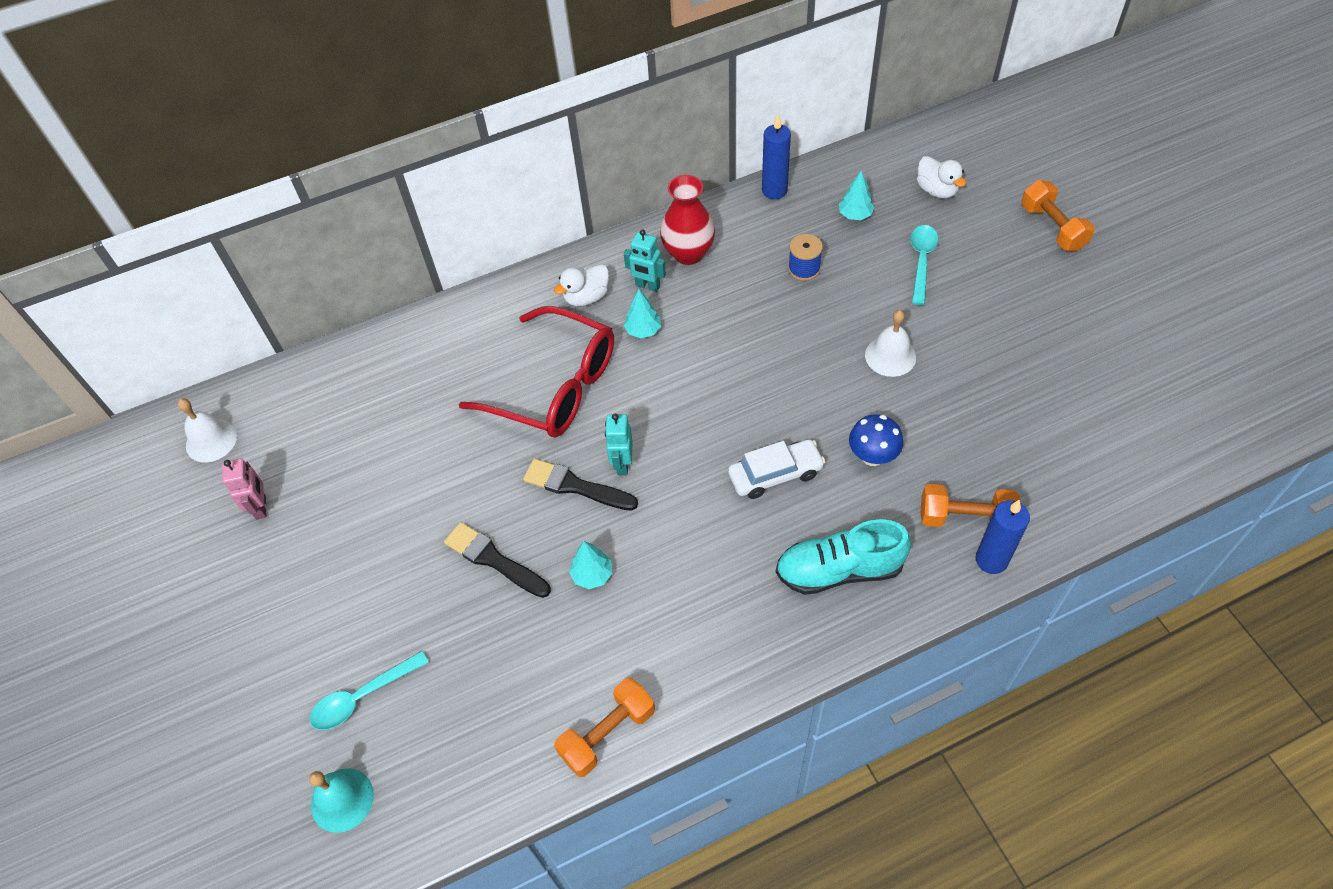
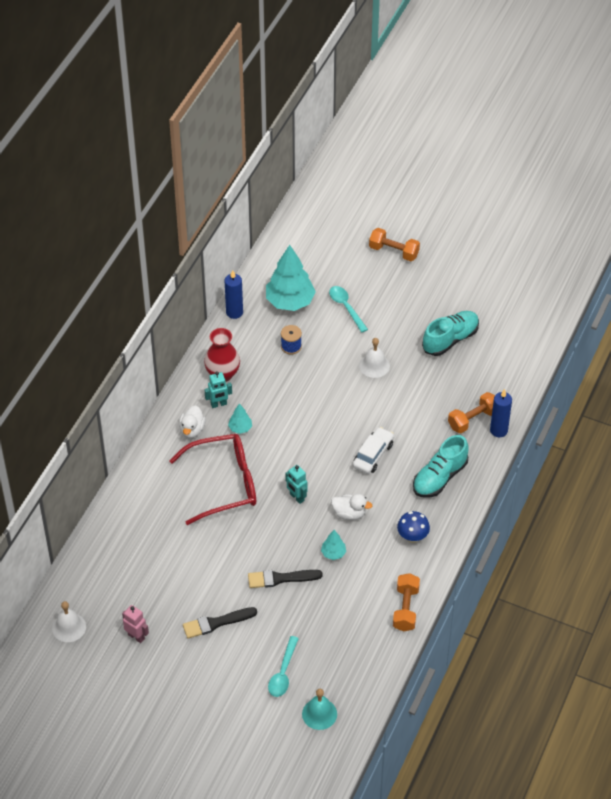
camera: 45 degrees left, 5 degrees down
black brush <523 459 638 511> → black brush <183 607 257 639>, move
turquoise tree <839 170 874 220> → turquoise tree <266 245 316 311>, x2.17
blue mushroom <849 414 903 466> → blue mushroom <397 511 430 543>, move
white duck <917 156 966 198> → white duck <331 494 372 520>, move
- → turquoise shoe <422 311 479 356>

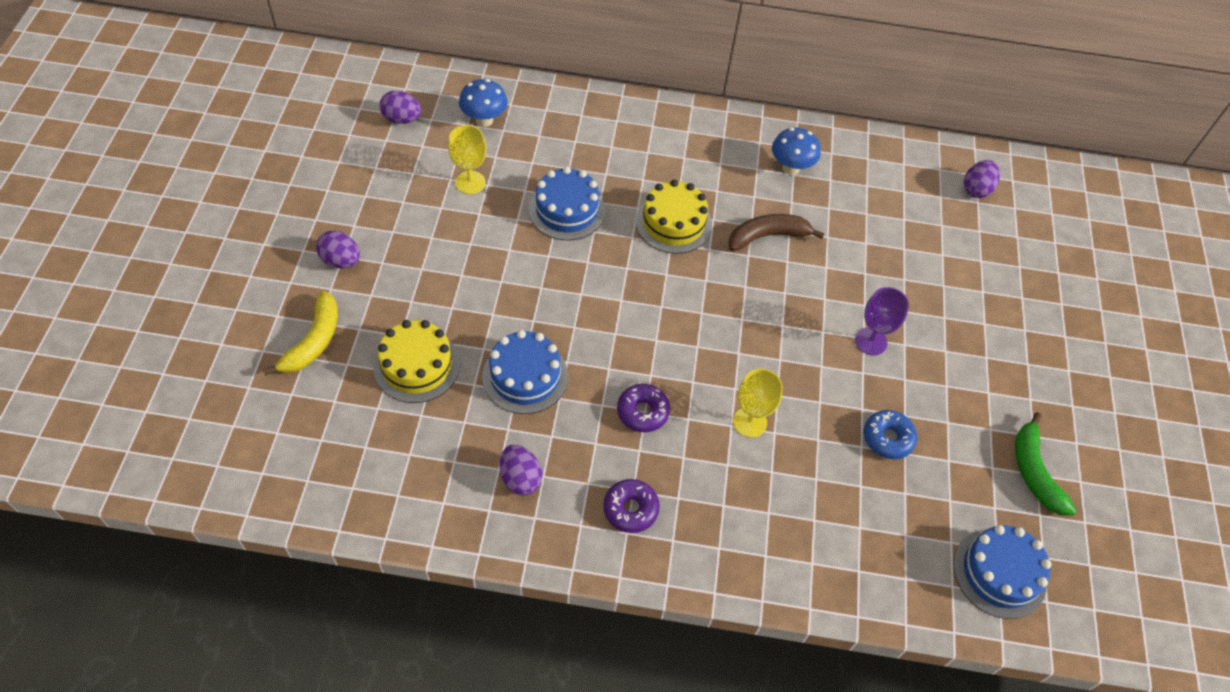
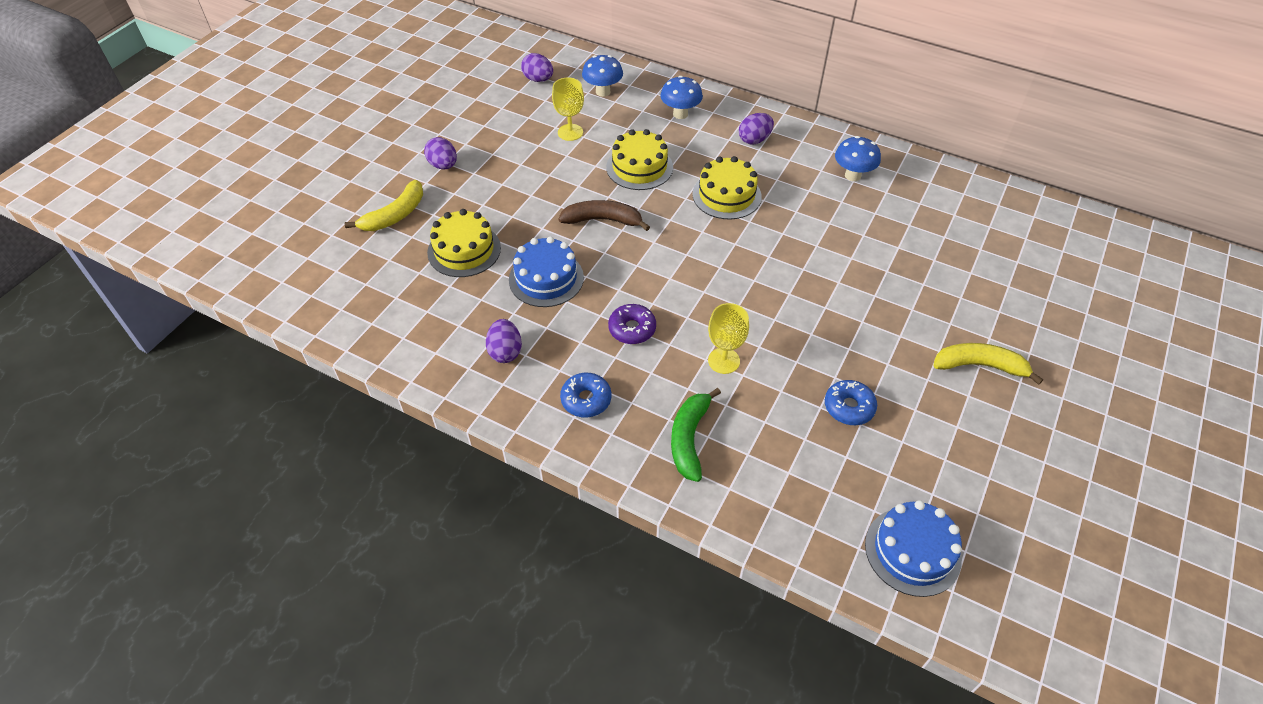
camera: 25 degrees right, 5 degrees down
blue cake <529 167 605 241> → yellow cake <606 129 673 190>
purple donut <603 479 660 533> → blue donut <560 373 611 417>
brown banana <728 214 824 251> → brown banana <558 200 650 231>, move
purple goblet <855 287 909 355> → -
purple egg <964 160 1000 198> → purple egg <739 113 774 145>, move
green banana <1015 412 1077 515> → green banana <671 388 721 482>, move
- → blue mushroom <660 76 703 119>
- → yellow banana <933 343 1043 385>

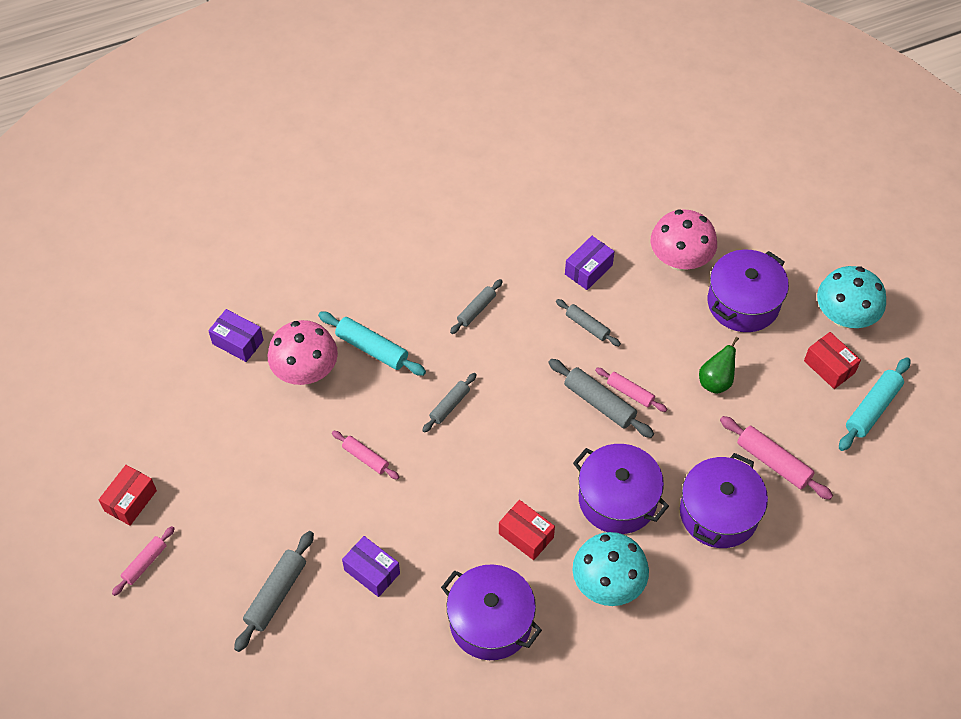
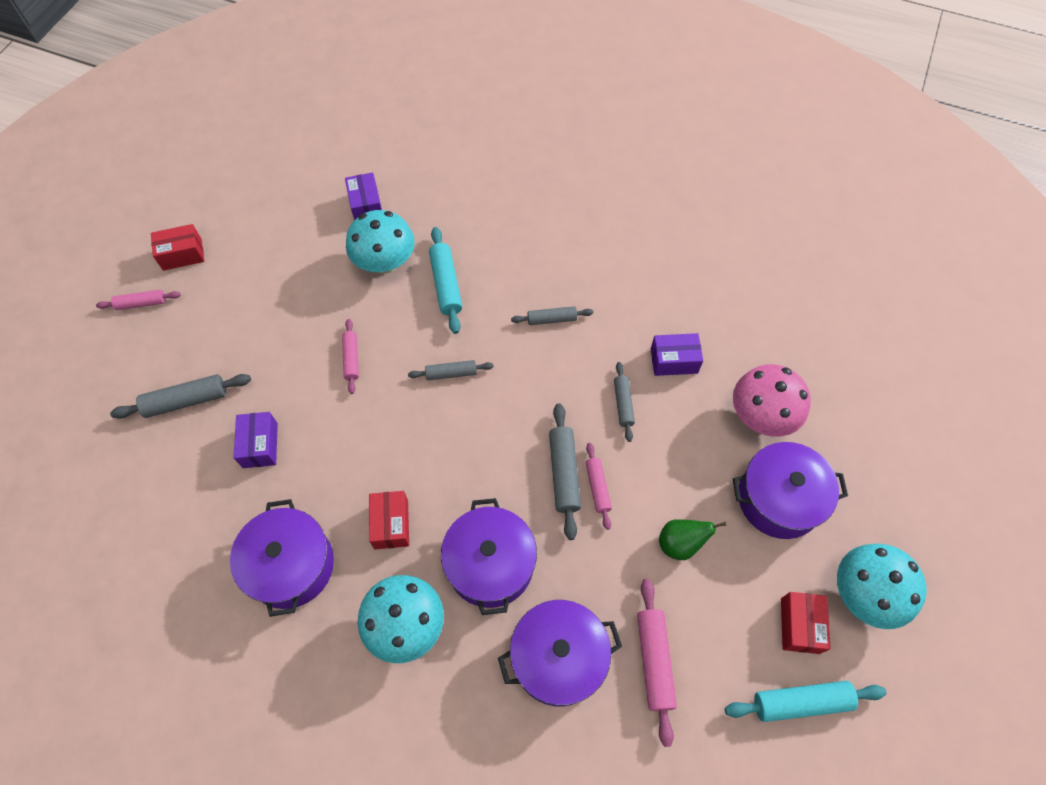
camera: 45 degrees right, 5 degrees up
pink mushroom <268 320 338 385> → turquoise mushroom <346 210 415 274>

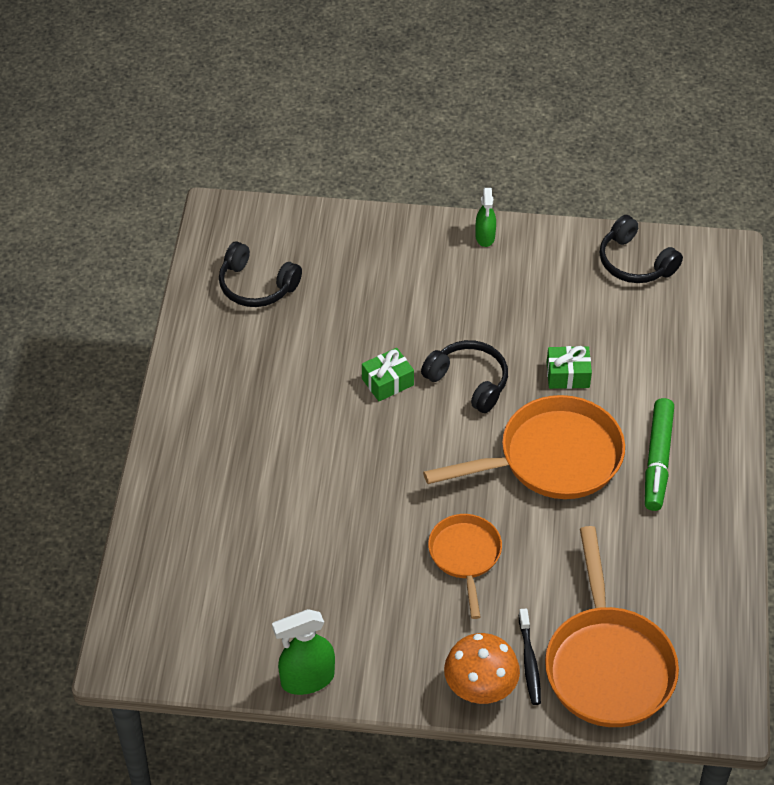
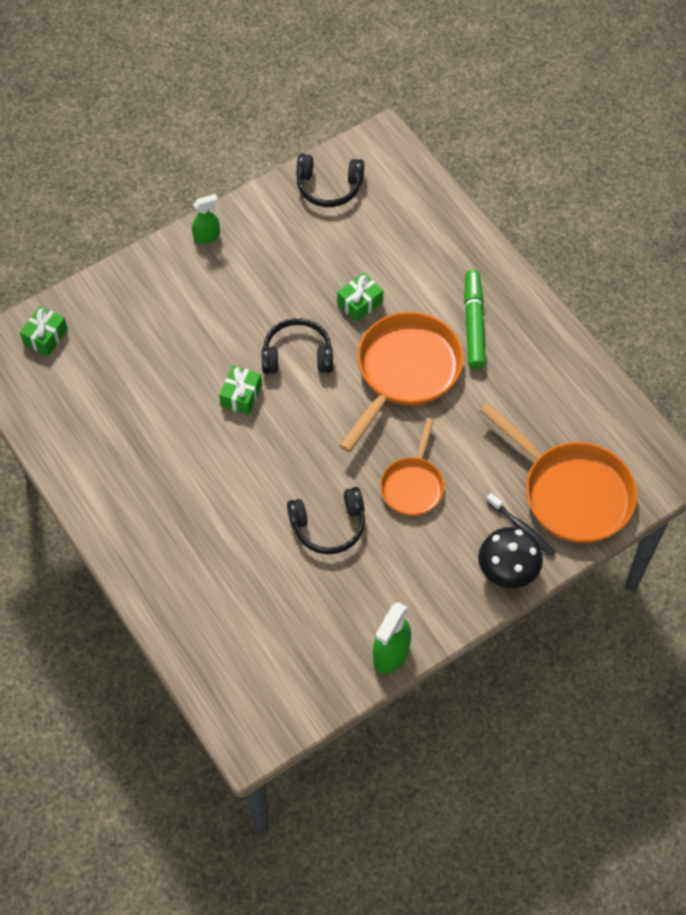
camera: 40 degrees left, 10 degrees up
black headphones <219 241 302 307> → black headphones <287 487 365 554>, move
orange pan <428 514 502 619> → orange pan <380 418 445 516>, 120 degrees counterclockwise
orange mushroom <444 633 520 704> → black mushroom <478 527 543 588>
green spray bottle <475 188 496 247> → green spray bottle <192 194 220 244>, 75 degrees counterclockwise
green marker <645 398 674 511> → green marker <464 270 486 370>, 150 degrees counterclockwise
- → green gift <20 306 68 356>

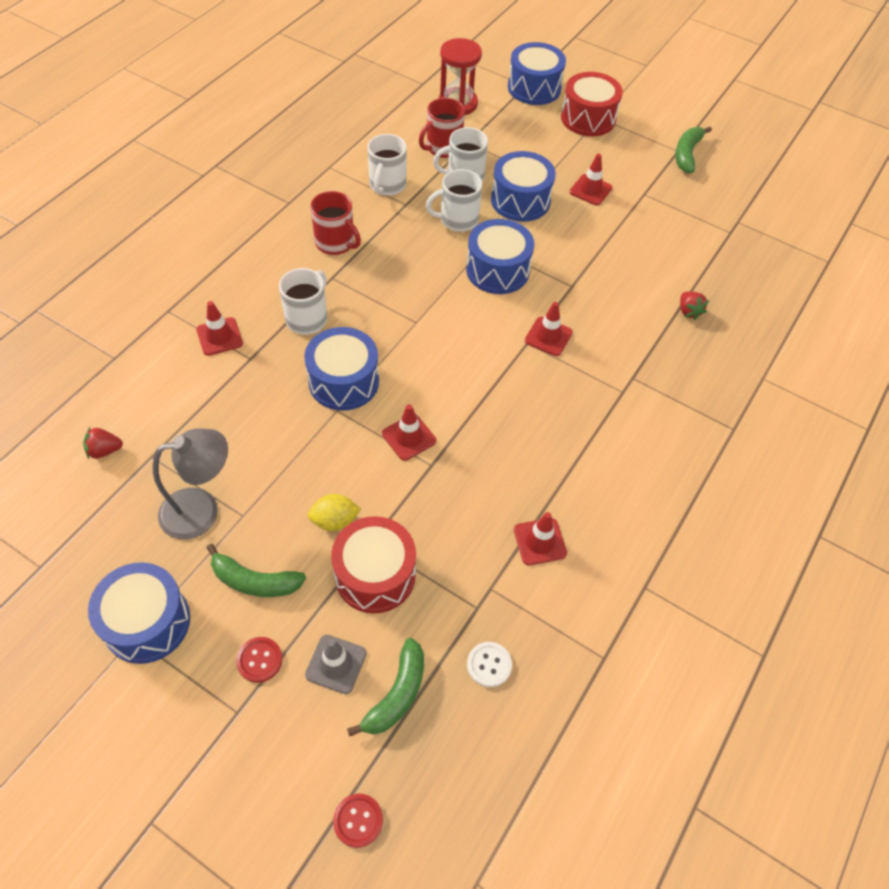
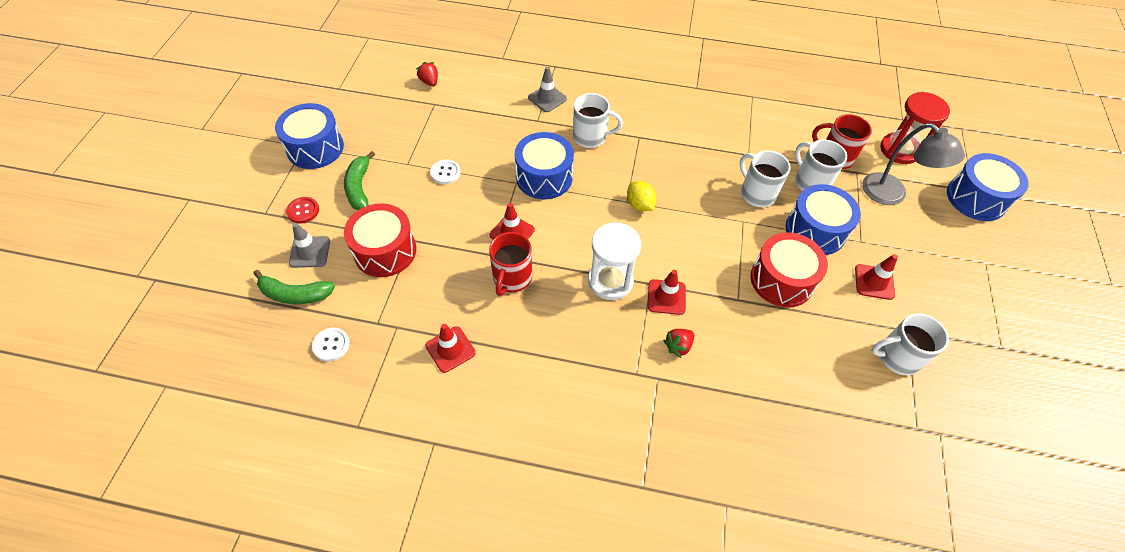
camera: 70 degrees right, 0 degrees up
grey lamp <153 428 228 540> → grey lamp <862 123 965 205>, move
red traffic cone <196 301 243 356> → grey traffic cone <528 67 567 112>
yellow lemon <307 494 361 531> → yellow lemon <627 181 656 211>, move
red mug <310 191 361 255> → red mug <489 232 532 296>, move
red button <333 793 383 848> → -
white mug <368 134 407 195> → white mug <871 313 949 375>, move
blue drum <466 219 534 294> → -
red drum <561 72 623 136> → red drum <750 232 828 307>, move
green banana <675 127 712 173> → -
red strawberry <680 292 709 320> → red strawberry <663 329 694 358>, move
- → white button <430 159 461 184>
- → white hourglass <588 223 641 300>

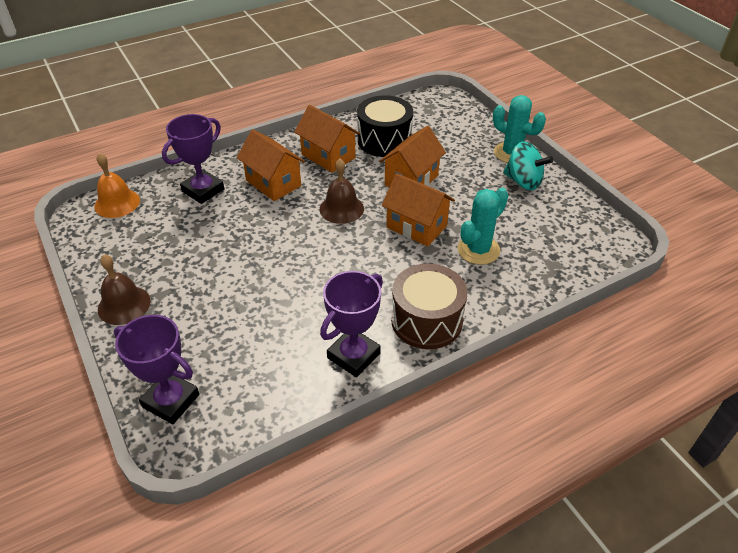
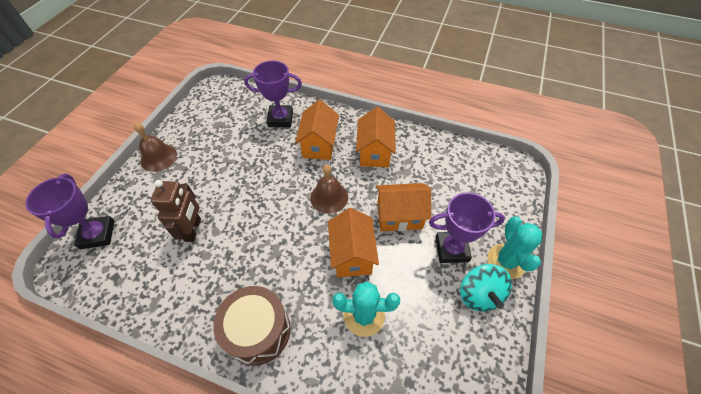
camera: 50 degrees right, 10 degrees up
orange bell <94 153 140 218> → -
purple trophy <320 271 383 377> → purple trophy <429 192 505 263>, move
black drum <357 95 413 157> → -
- → brown robot <151 180 201 242>

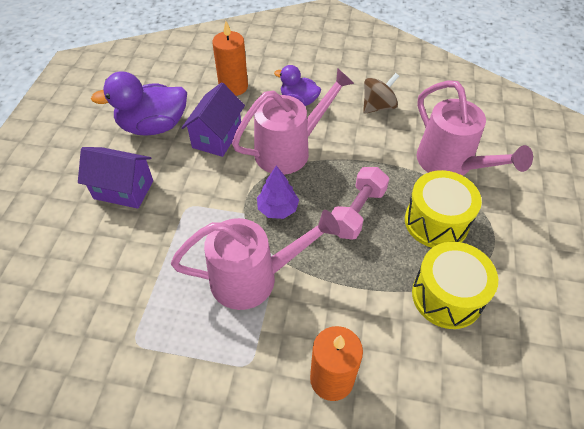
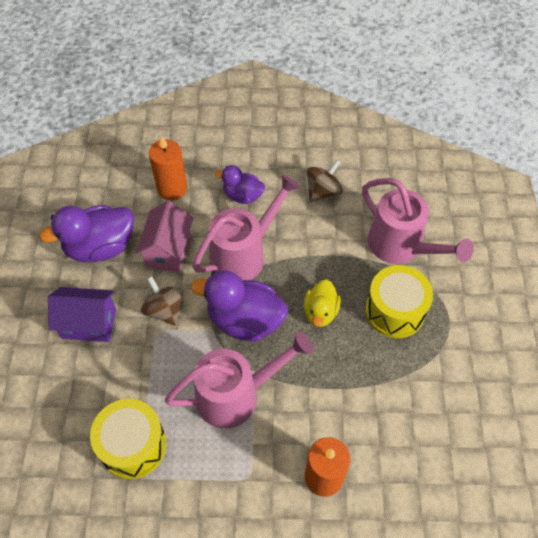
camera: 10 degrees left, 5 degrees up
purple house <182 82 245 157> → pink house <136 201 193 272>
purple tree <257 166 299 219> → purple duck <191 270 288 342>
pink dumbbell <331 167 389 240> → yellow duck <303 279 341 327>
yellow drum <412 242 498 329> → yellow drum <90 399 166 479>, move
- → brown spinning top <141 276 184 326>

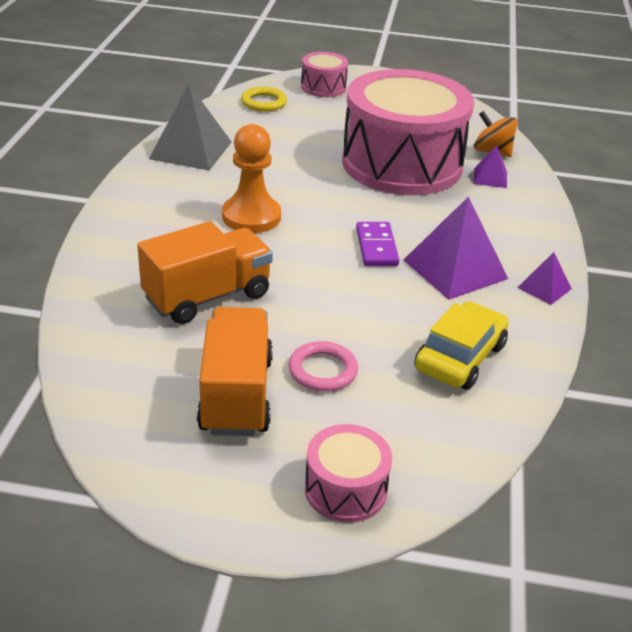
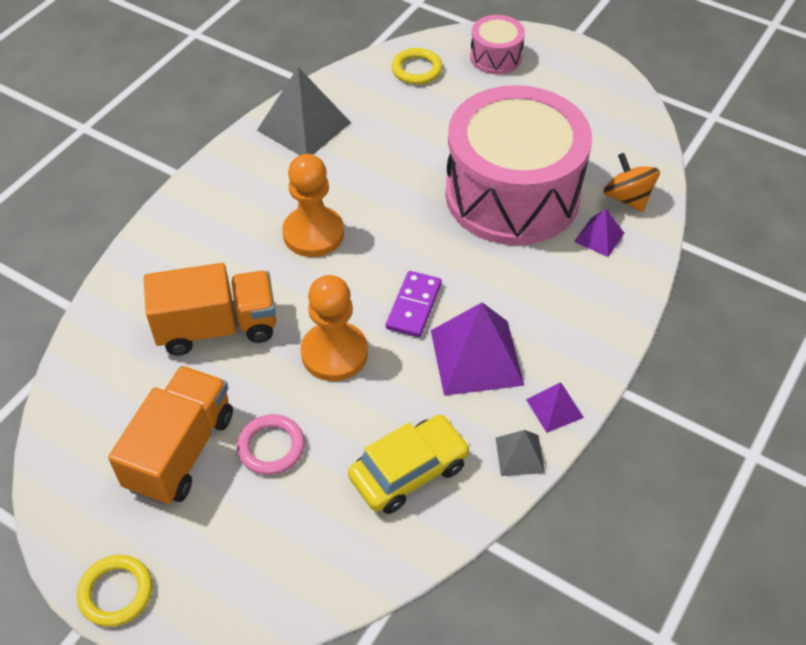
camera: 25 degrees right, 15 degrees up
pink drum <305 424 392 523> → -
- → yellow ring <77 555 152 627>
- → orange pawn <301 275 368 381>
- → grey pyramid <496 430 545 476>

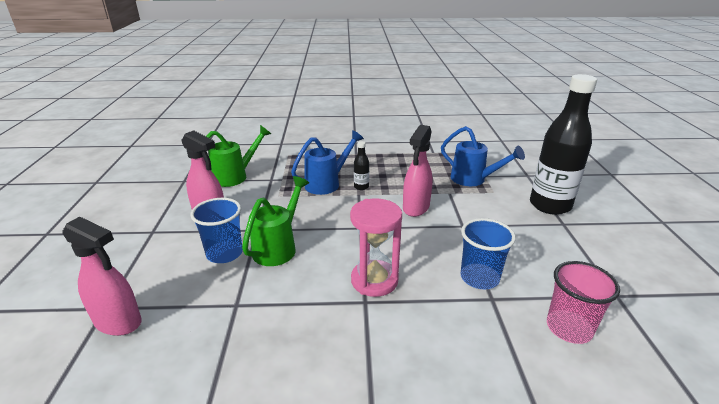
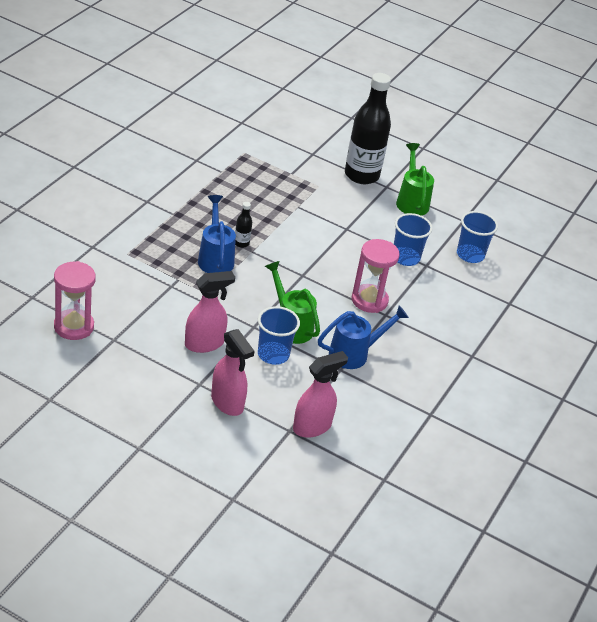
camera: 65 degrees left, 10 degrees up
green watering can <206 125 271 187> → green watering can <396 143 434 216>, move
pink spray bottle <403 125 433 217> → pink spray bottle <211 329 255 416>, move
blue watering can <441 126 525 186> → blue watering can <318 305 409 369>, move
pink cup <547 261 620 344> → blue cup <457 211 498 263>
- → pink hourglass <54 261 96 340>

